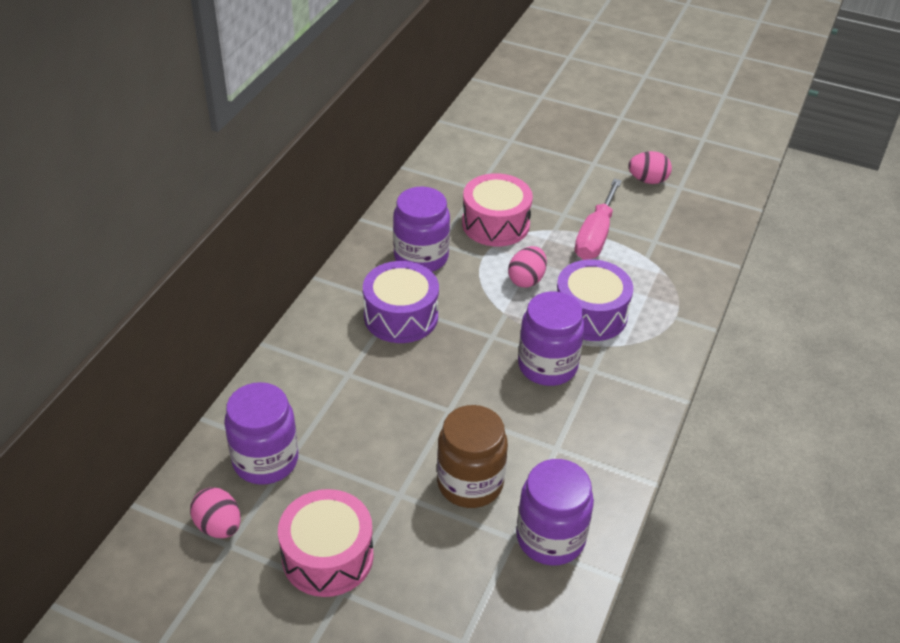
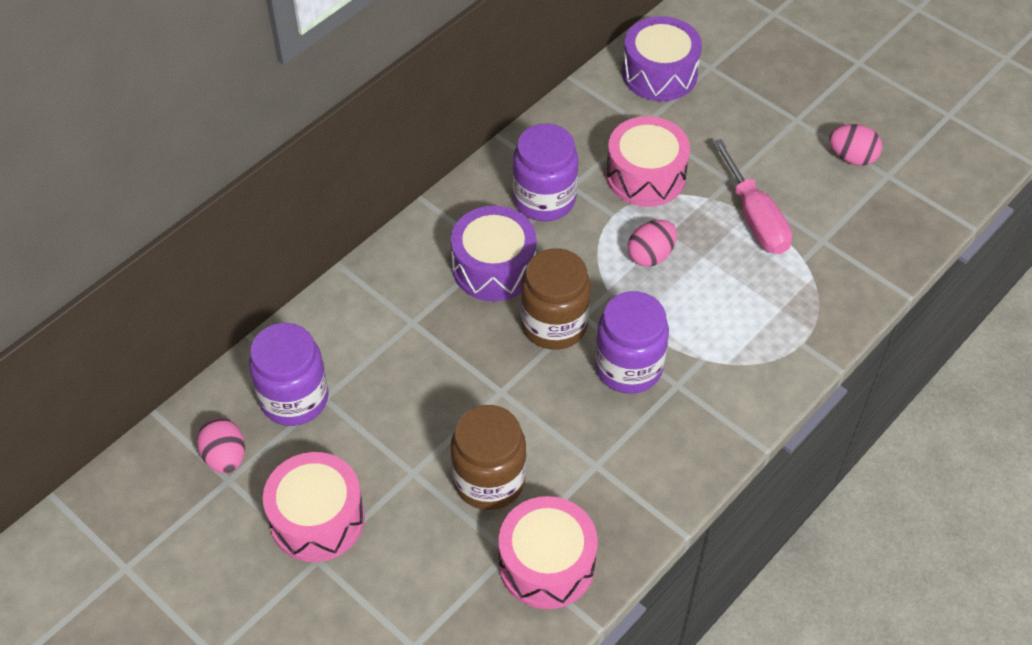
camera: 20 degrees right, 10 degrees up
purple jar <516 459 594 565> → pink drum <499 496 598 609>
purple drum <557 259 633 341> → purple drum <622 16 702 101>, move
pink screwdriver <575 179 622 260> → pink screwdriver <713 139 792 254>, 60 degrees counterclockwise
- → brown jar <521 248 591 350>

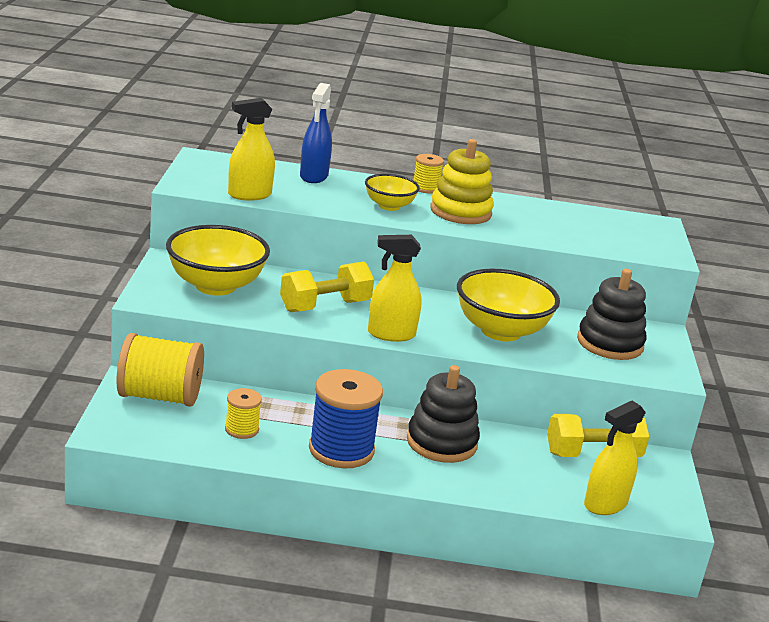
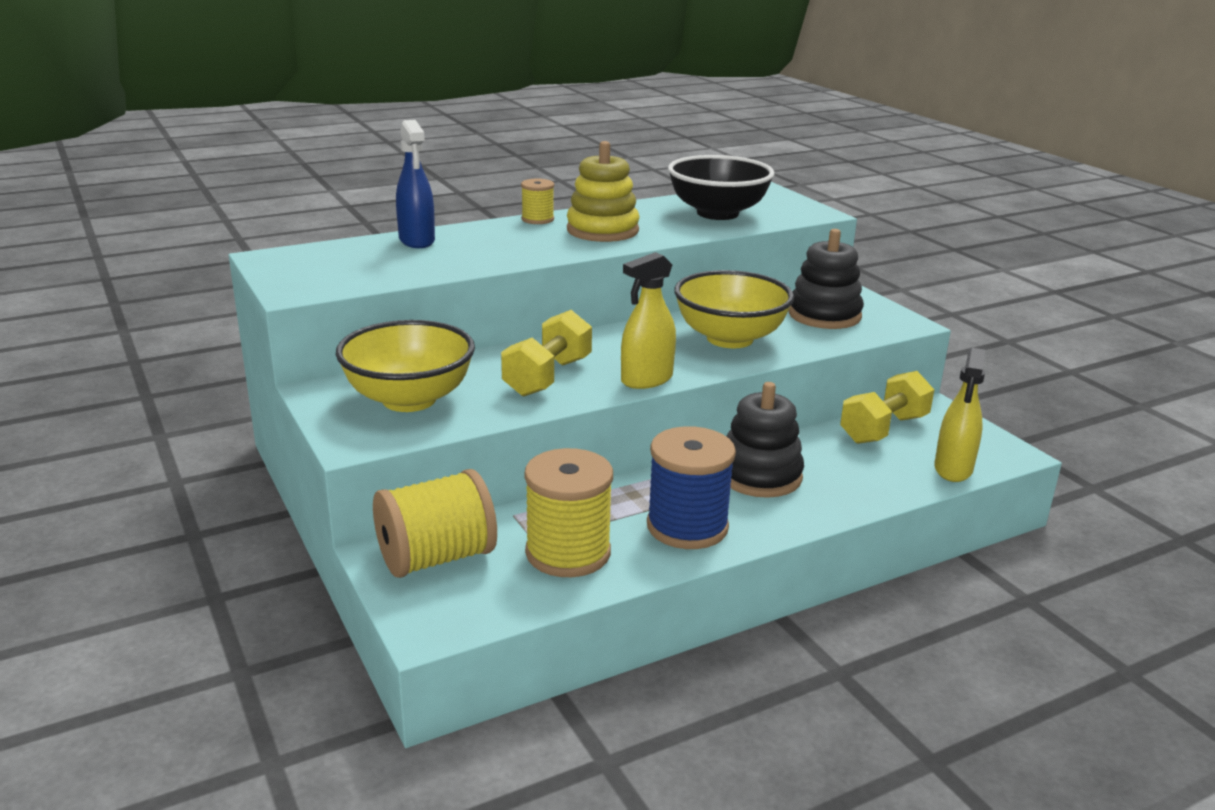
camera: 30 degrees left, 0 degrees up
yellow spool <225 388 262 439> → yellow spool <524 448 613 577>, x1.93
yellow spray bottle <228 98 275 200> → -
yellow bowl <365 174 420 211> → -
- → black bowl <668 155 774 220>

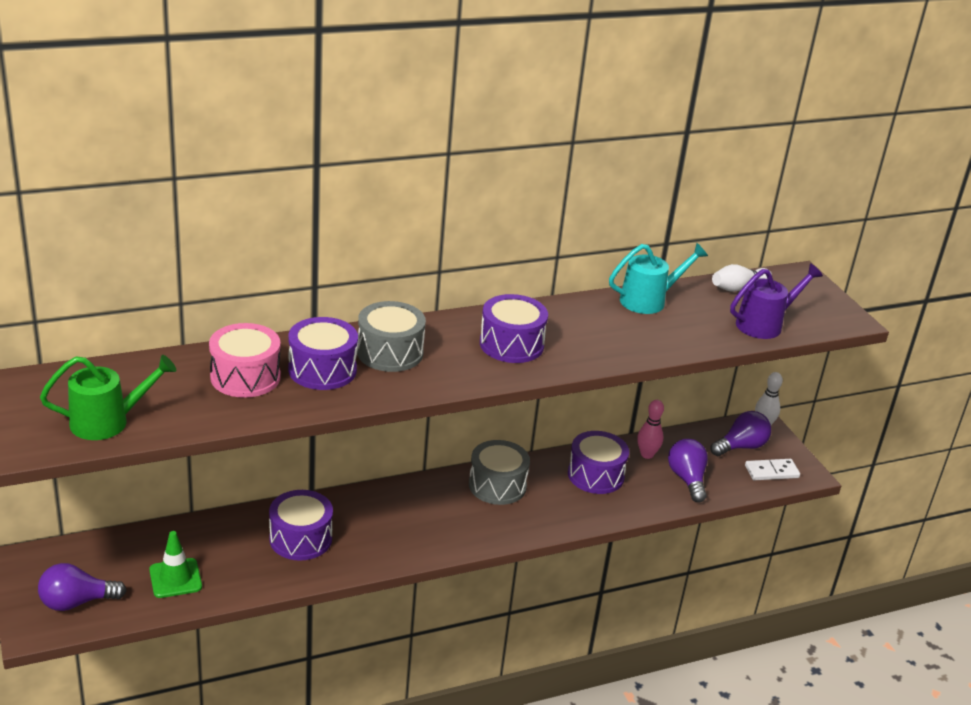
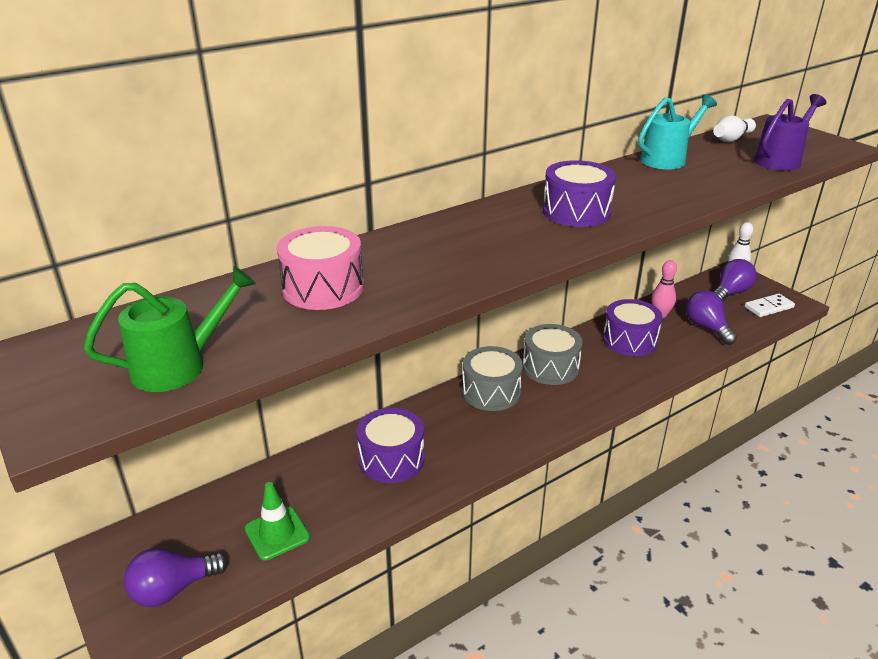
camera: 10 degrees left, 0 degrees up
purple drum <288 317 358 390> → -
grey drum <357 301 426 372> → grey drum <462 346 523 411>, move

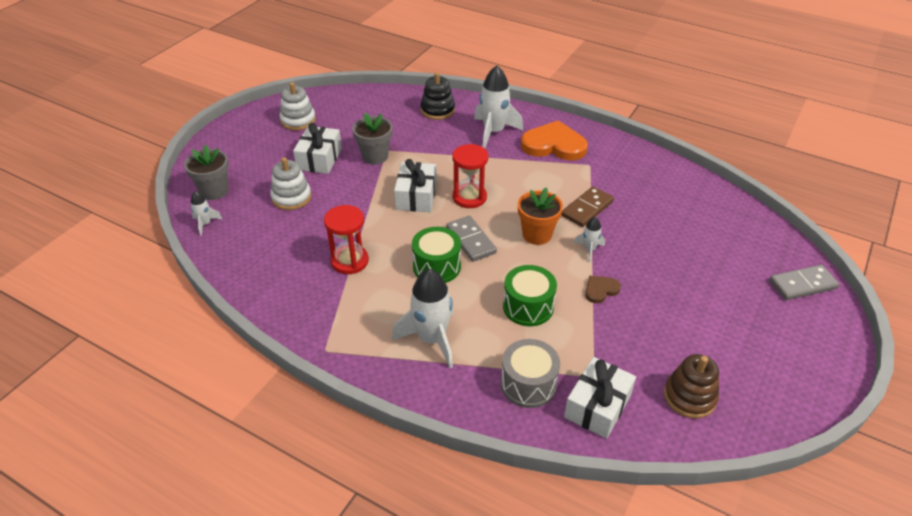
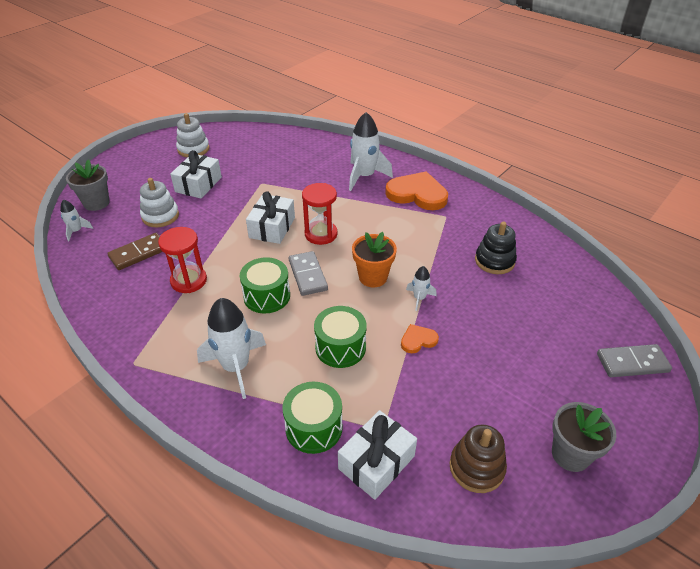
camera: 10 degrees right, 0 degrees up
grey flower pot <352 112 392 165> → grey flower pot <552 402 616 472>, move
black stacking toy <420 72 455 120> → black stacking toy <475 222 517 274>, move
grey drum <501 339 560 408> → green drum <282 382 343 454>
brown domino <561 186 614 227> → brown domino <107 233 162 270>, move
brown heart <585 275 621 303> → orange heart <401 324 439 353>

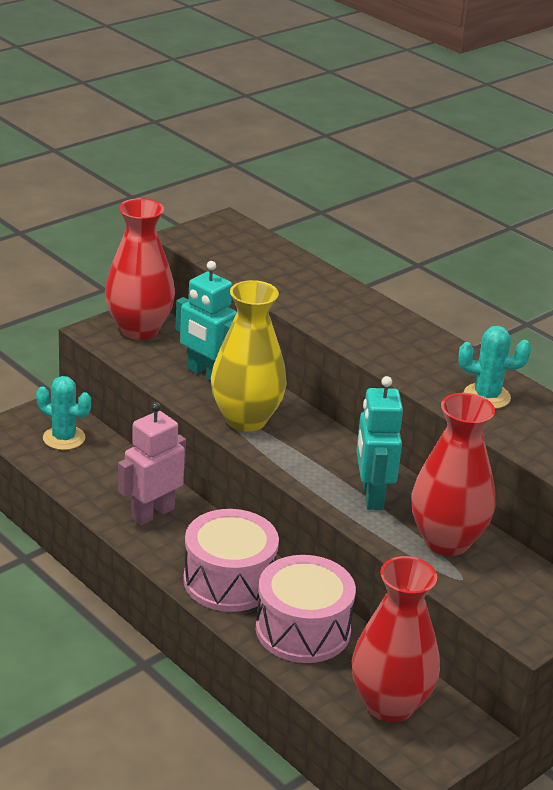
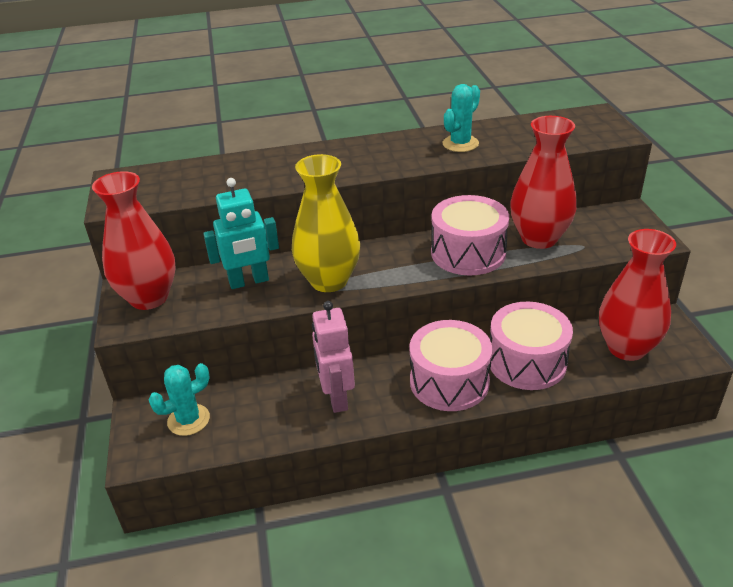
camera: 55 degrees left, 5 degrees up
turquoise robot <356 376 403 510> → pink drum <431 195 509 275>

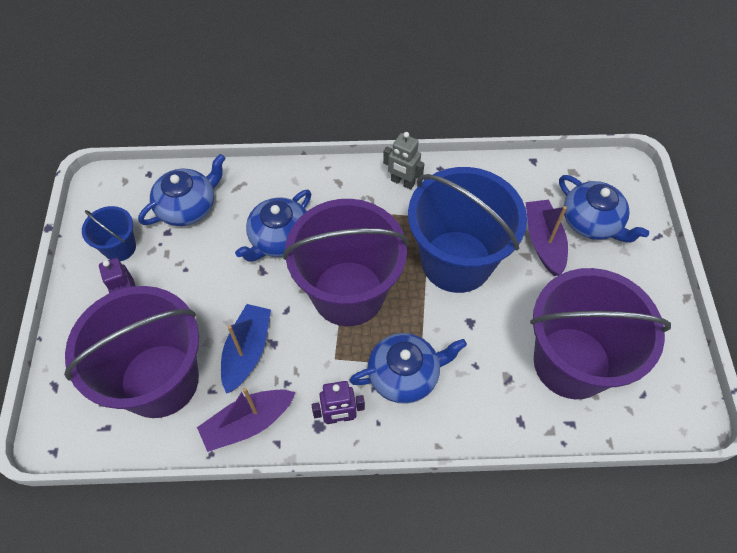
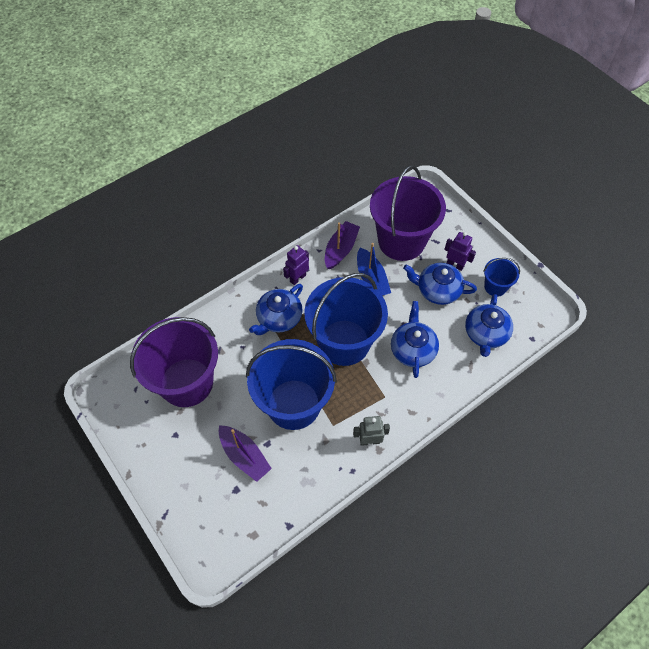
camera: 145 degrees right, 0 degrees up
purple bucket <283 199 409 326> → blue bucket <304 273 388 366>
blue teapot <559 175 649 243> → blue teapot <403 263 477 305>, move

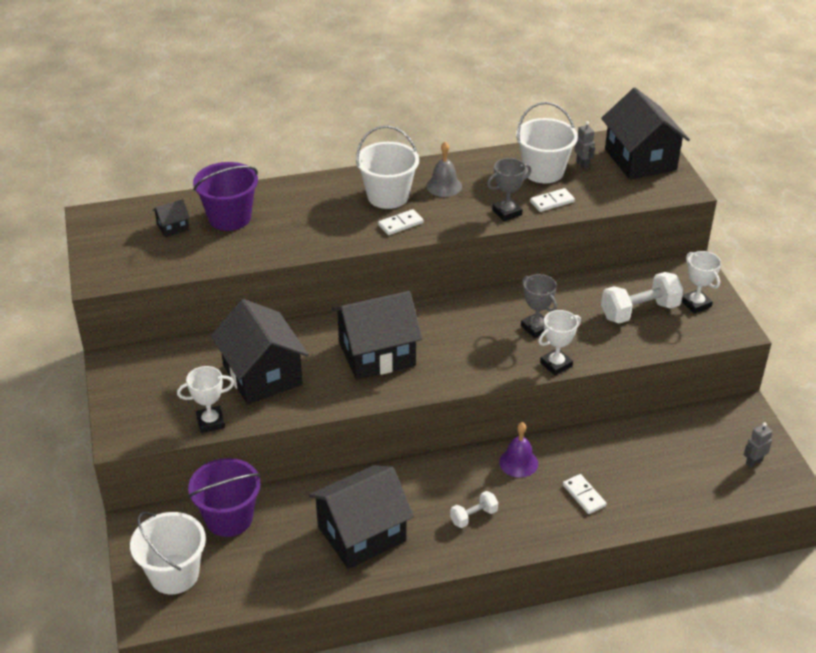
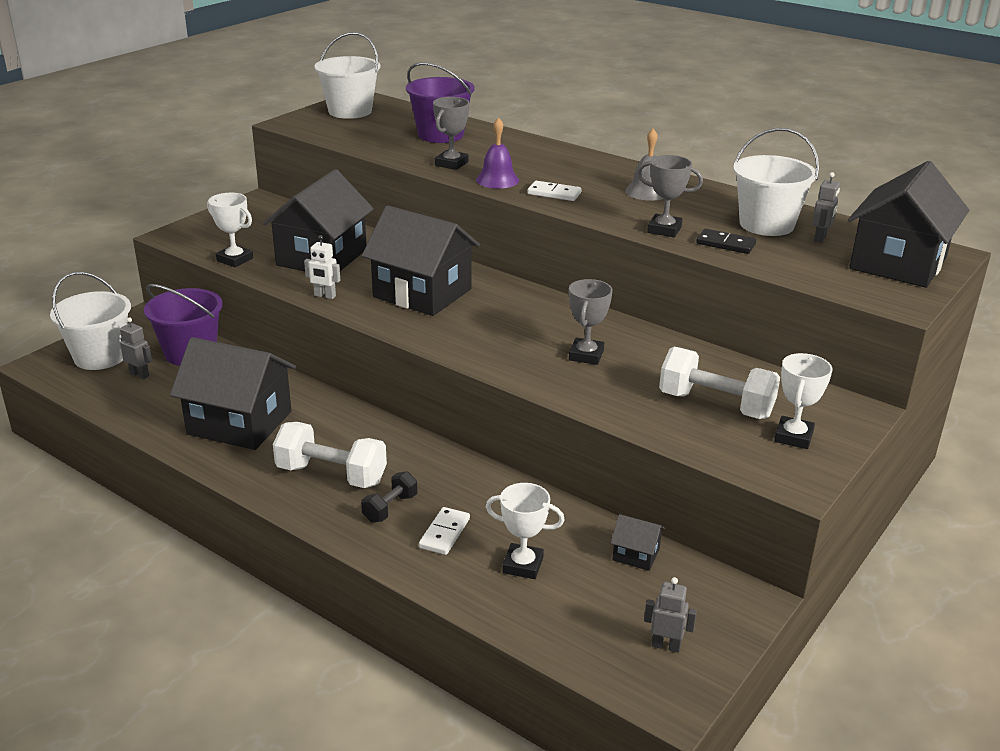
camera: 50 degrees right, 10 degrees down
black house <152 199 190 237> → black house <611 514 665 571>, move
white bucket <356 126 419 209> → white bucket <314 32 380 119>, move
white dumbbell <450 491 498 528> → white dumbbell <273 422 387 488>, x1.82
purple bell <499 422 538 478> → purple bell <476 117 519 189>, move
white domino <530 188 575 212> → black domino <696 229 756 254>
white trophy <538 310 581 375> → white trophy <486 483 565 579>, move
- → grey robot <120 317 152 379>
- → white robot <304 235 340 299>
- → black dumbbell <361 471 417 523>
- → grey trophy <433 97 469 170>

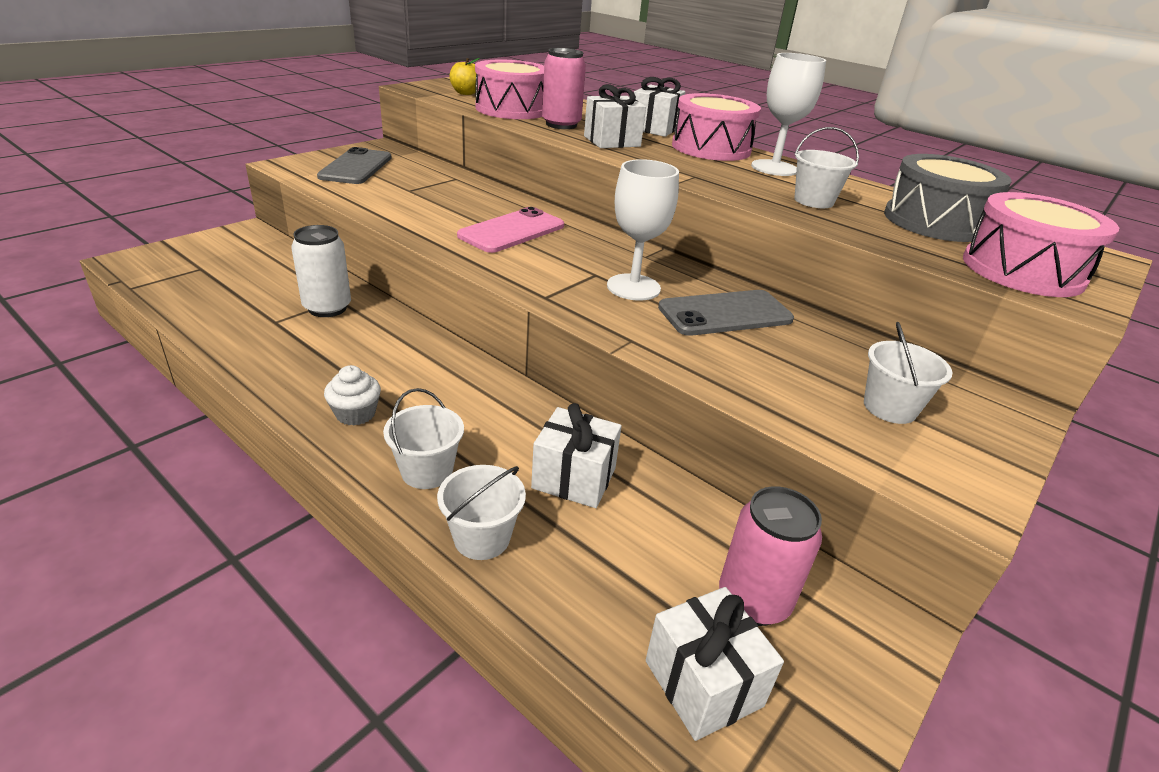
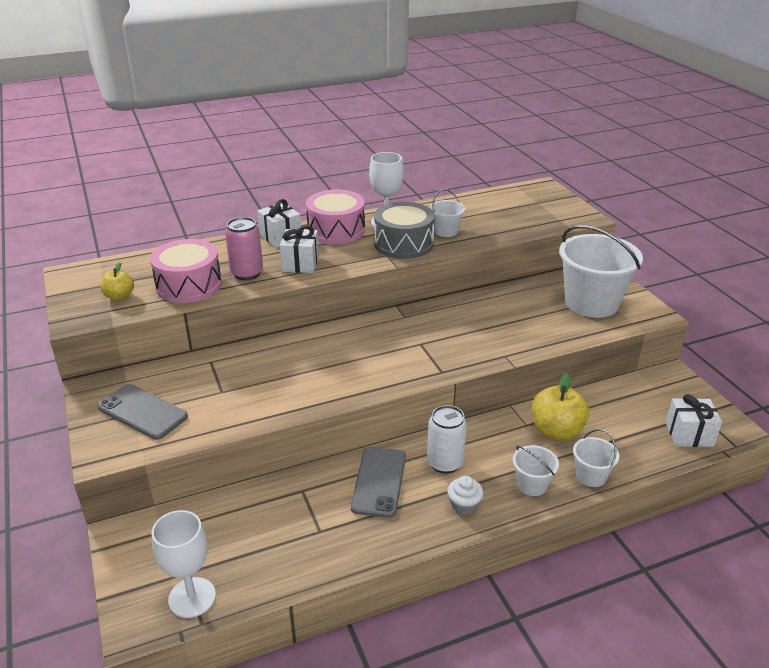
camera: 60 degrees left, 0 degrees up
white can <291 225 351 317> → white can <427 405 467 474>, move
pink phone <457 207 564 253> → -
white gift <531 403 622 508> → yellow apple <532 373 589 440>
white goblet <607 159 679 301> → white goblet <152 510 216 618>, move
grey phone <658 290 794 336> → grey phone <351 447 406 518>, move
pink can <719 486 822 626> → -
white bucket <864 322 952 424> → white bucket <559 225 643 318>, x2.13
grey drum <884 154 1012 242> → grey drum <374 202 435 259>, move
pink drum <963 192 1119 297> → -

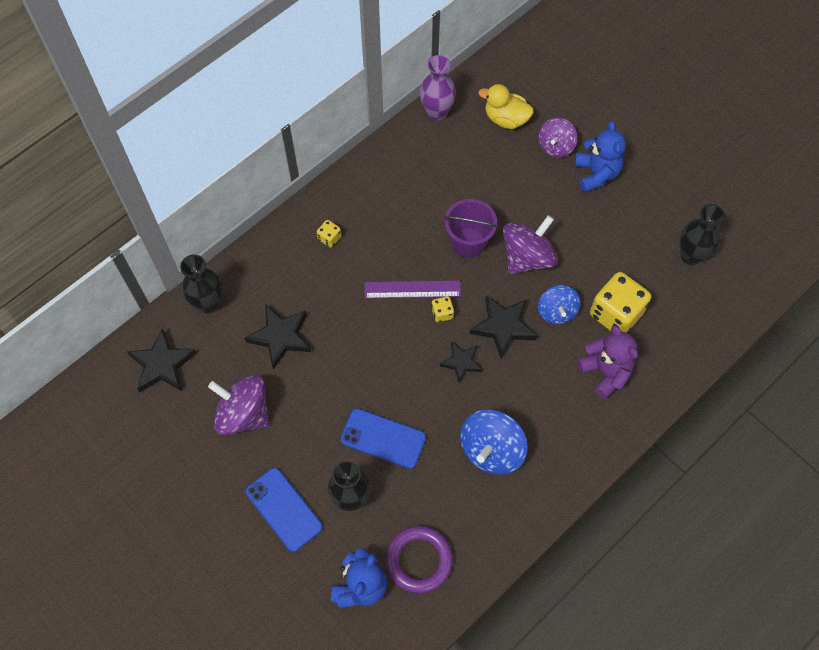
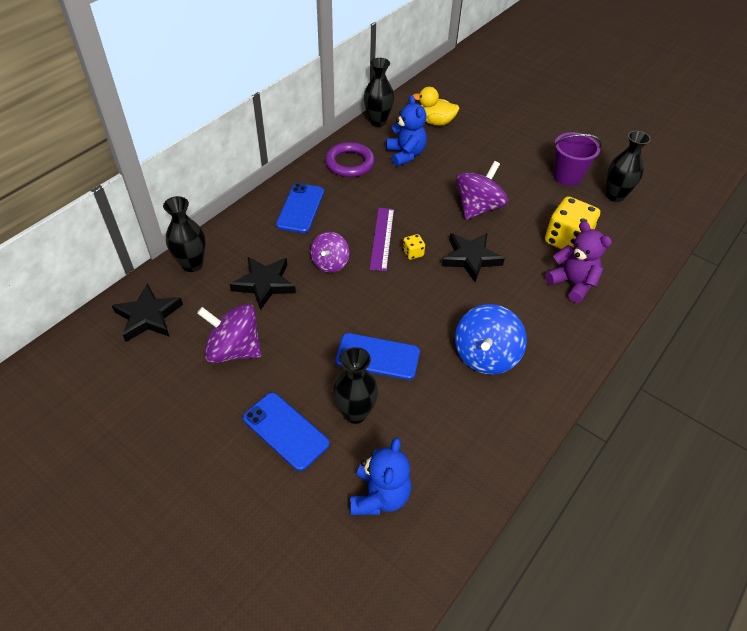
camera: 10 degrees left, 15 degrees down
yellow dice <317 220 341 248> → blue phone <276 183 324 233>
purple ruler <365 280 461 299> → purple ruler <370 208 394 271>, 75 degrees counterclockwise
purple ring <386 526 453 593> → purple ring <325 142 375 177>, move
purple vase <420 55 456 121> → black vase <364 58 394 127>
black star <440 342 483 383> → -
purple bucket <444 199 498 258> → purple bucket <553 132 602 186>, move
purple spinning top <538 118 578 157> → purple spinning top <310 232 349 273>, move
blue spinning top <538 285 581 324> → -
blue teddy bear <574 121 626 193> → blue teddy bear <386 95 427 166>, move

